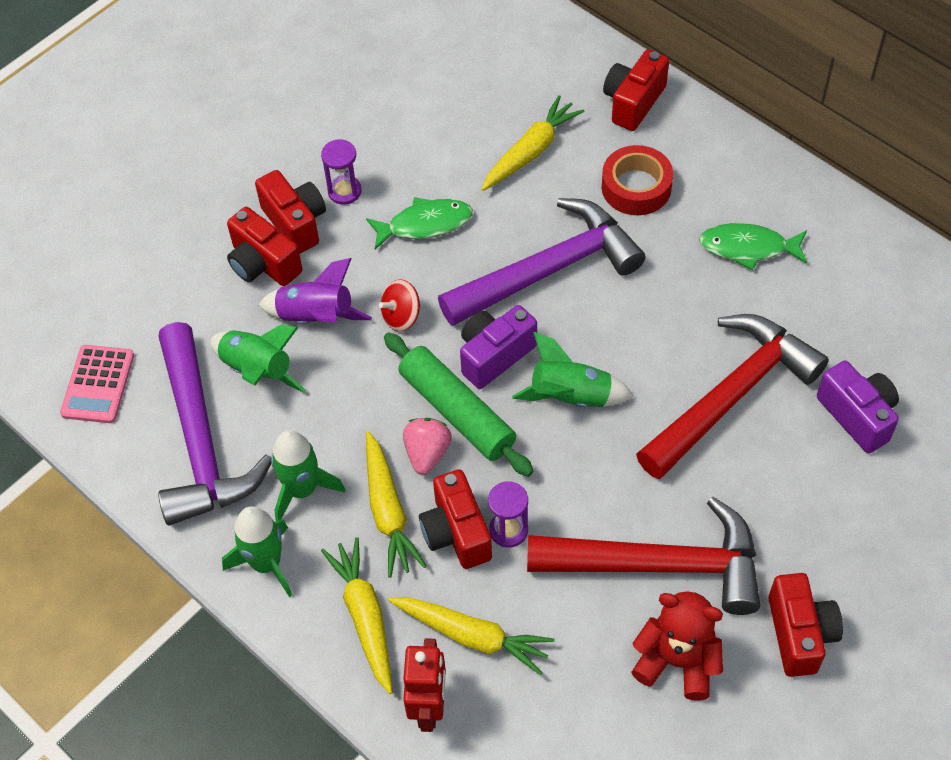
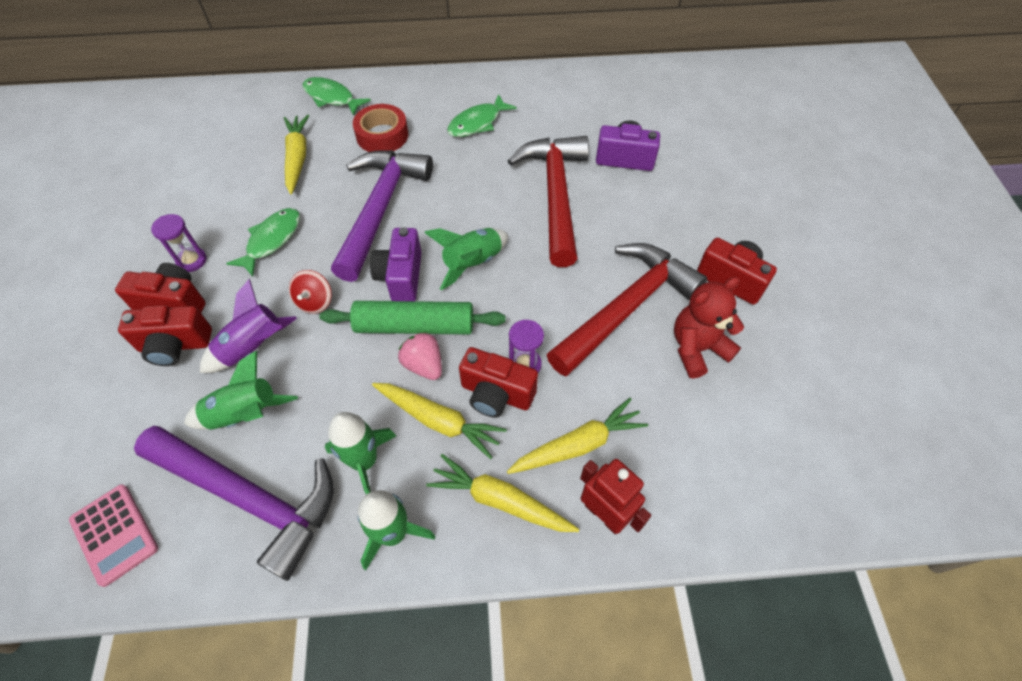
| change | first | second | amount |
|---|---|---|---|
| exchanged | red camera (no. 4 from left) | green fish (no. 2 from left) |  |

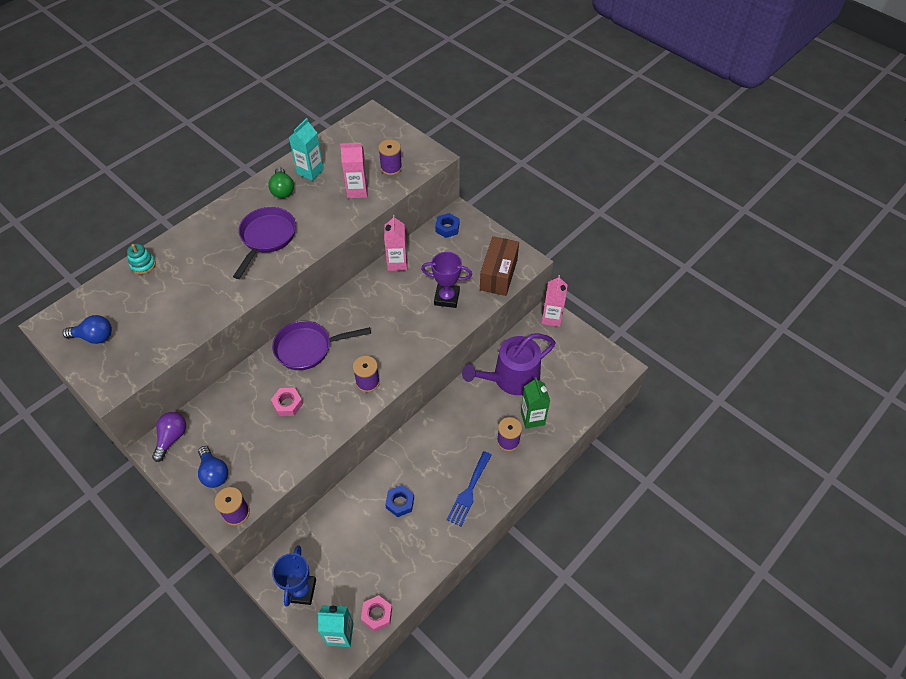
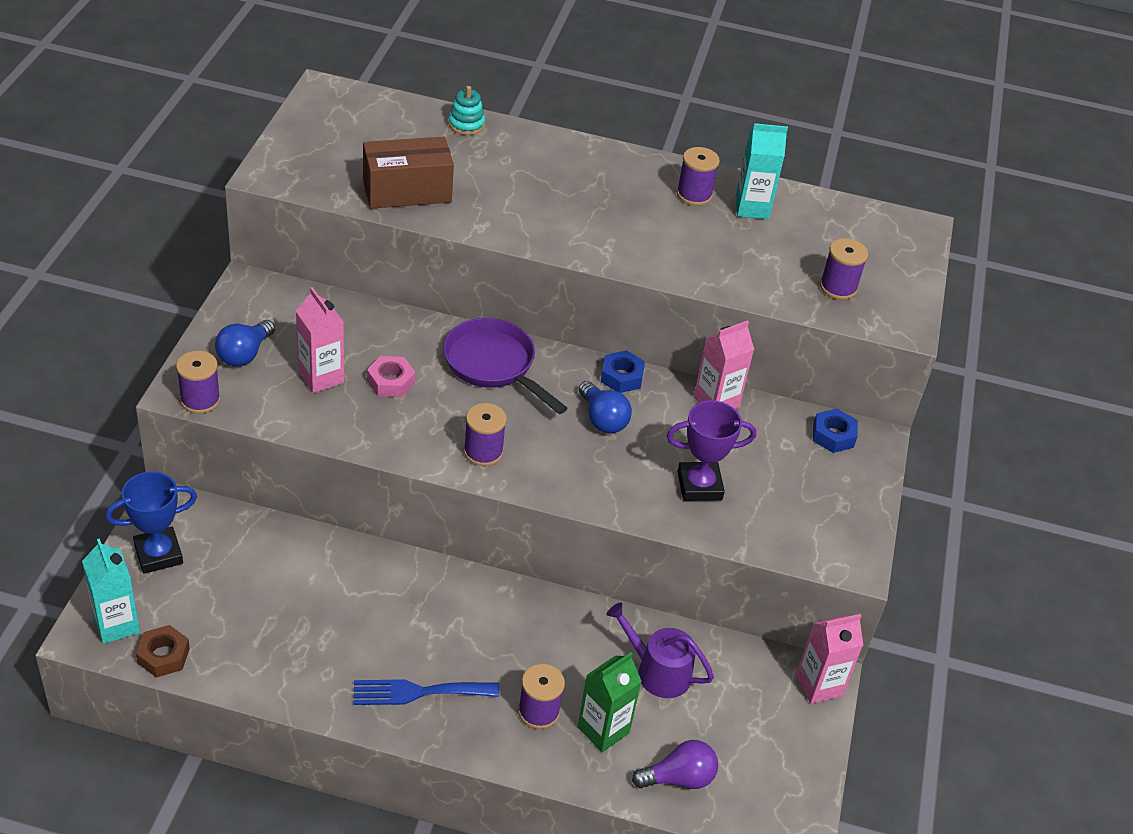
| change | first | second | amount |
|---|---|---|---|
| relocated | blue light bulb (no. 1 from left in the first image) | blue light bulb (no. 2 from left) |  |
| relocated | purple light bulb |  |  |
| missing | purple pan (no. 1 from left) |  |  |
| exchanged | green light bulb | purple spool (no. 4 from left) |  |
| relocated | pink carton (no. 1 from left) |  |  |
| colour | pink nut (no. 2 from left) | brown nut |  |
| relocated | blue nut (no. 1 from left) |  |  |
| spun | purple trophy |  | 75 degrees counterclockwise |
| size | purple watering can |  | x0.63 |
| relocated | brown box |  |  |

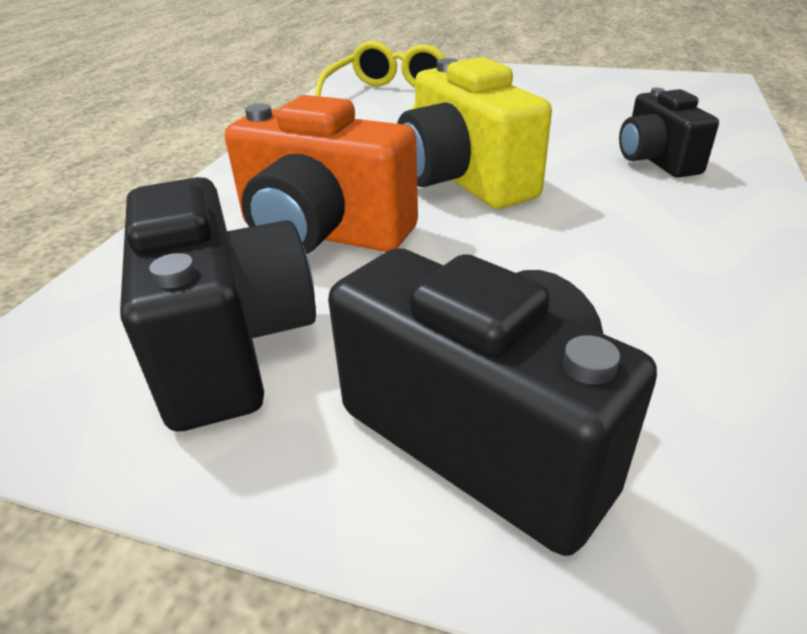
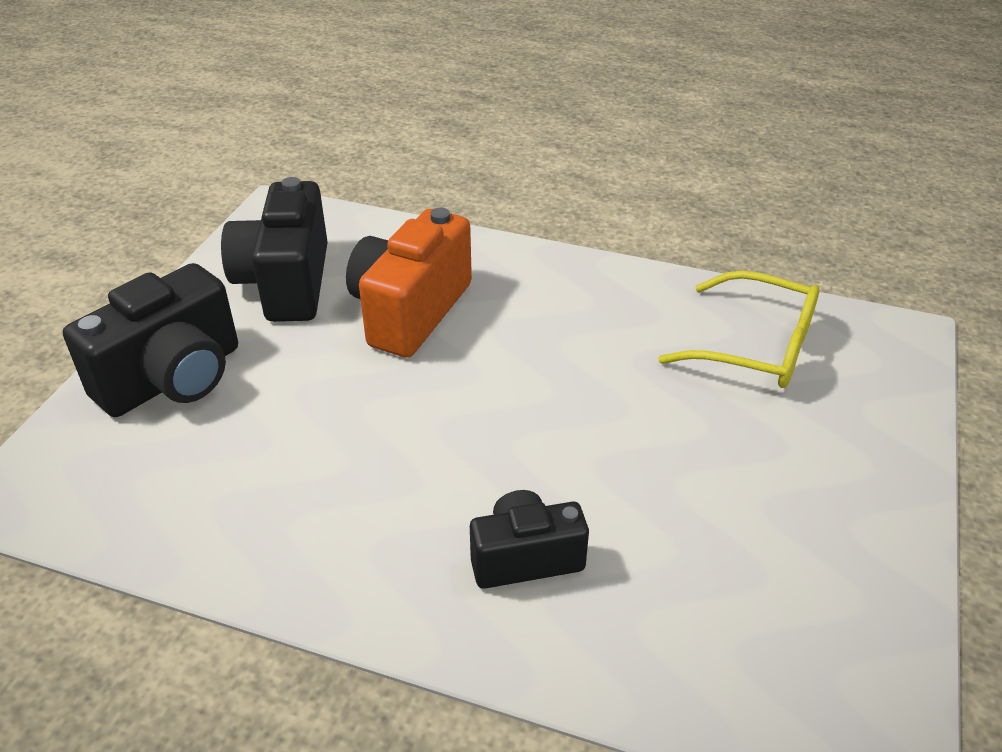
| change | first | second | amount |
|---|---|---|---|
| spun | black camera (no. 1 from left in the first image) | black camera (no. 2 from left) | 105 degrees clockwise |
| missing | yellow camera |  |  |

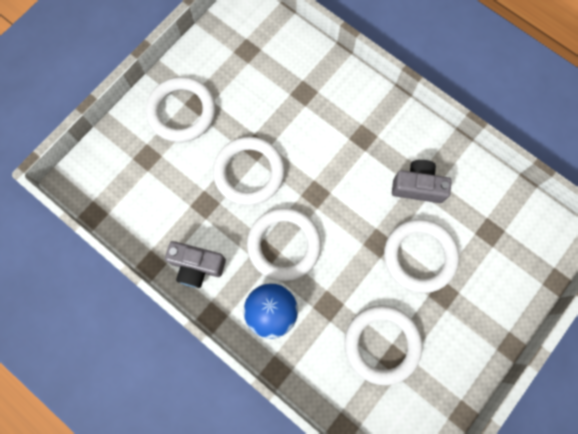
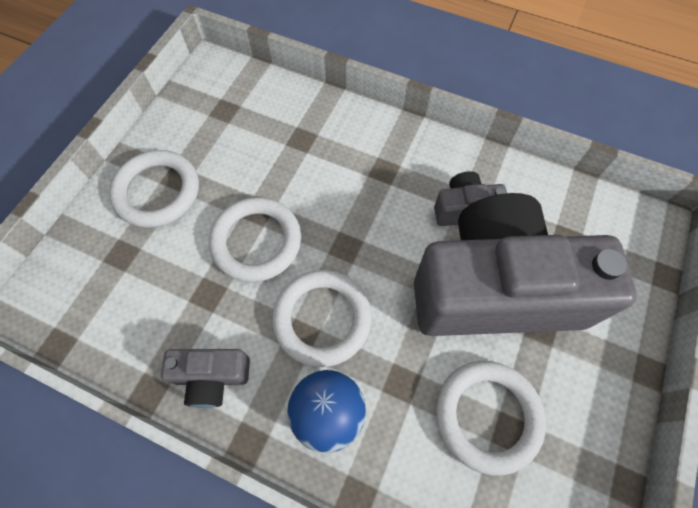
| change | first | second | amount |
|---|---|---|---|
| exchanged | white ring (no. 5 from left) | grey camera (no. 3 from left) |  |

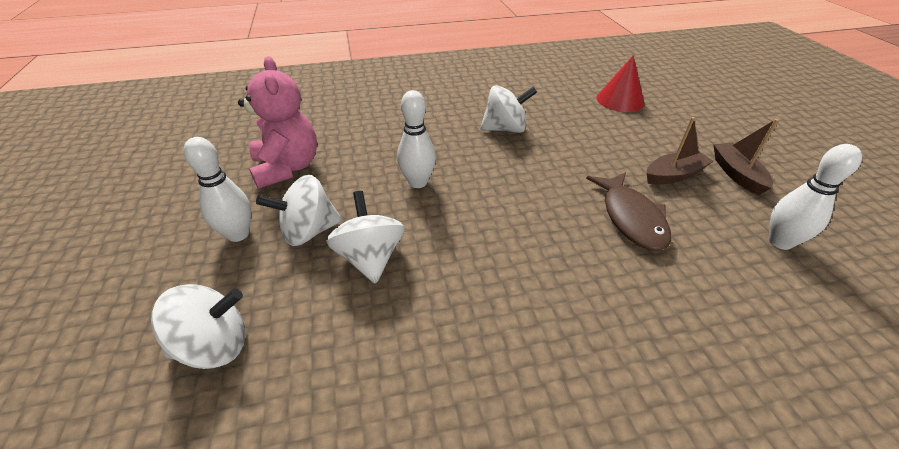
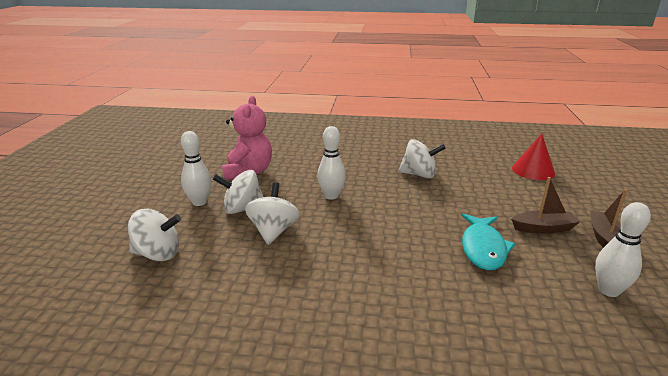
| change | first | second | amount |
|---|---|---|---|
| colour | brown fish | turquoise fish |  |

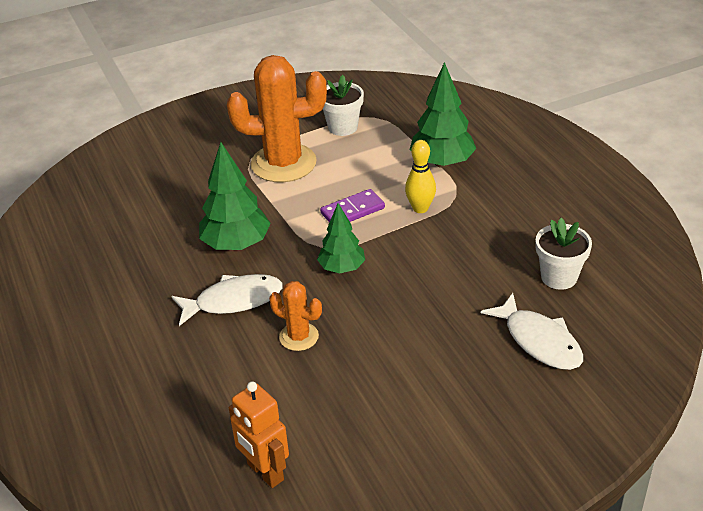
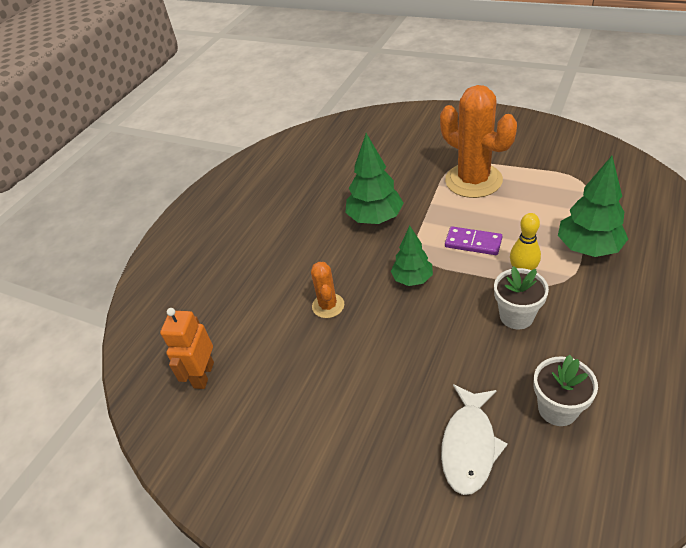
| change | first | second | amount |
|---|---|---|---|
| missing | white fish (no. 1 from left) |  |  |
| relocated | white flower pot (no. 1 from left) |  |  |

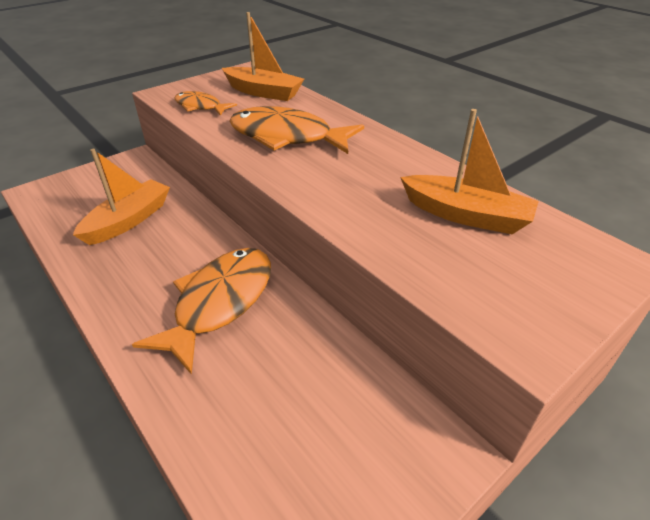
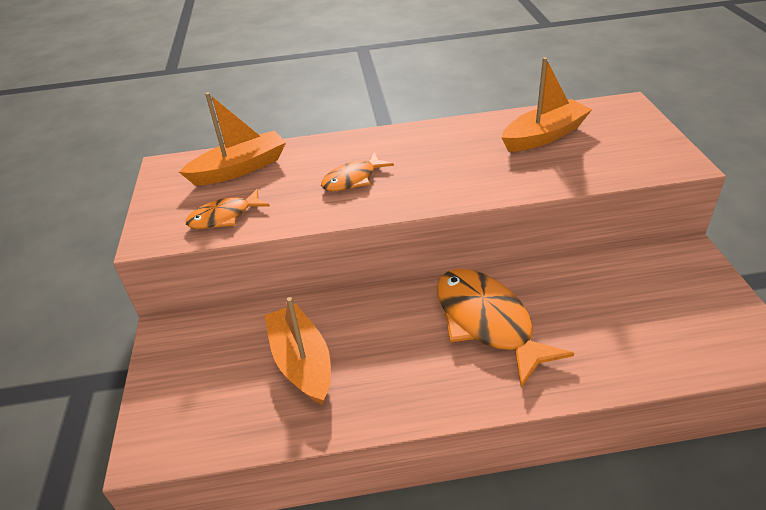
| change | first | second | amount |
|---|---|---|---|
| size | orange fish (no. 3 from left in the first image) | orange fish (no. 2 from left) | x0.55 |

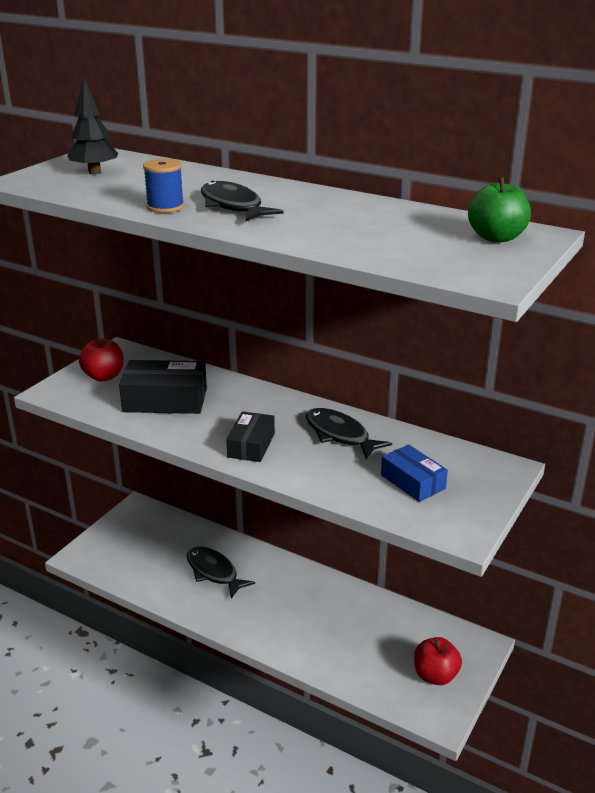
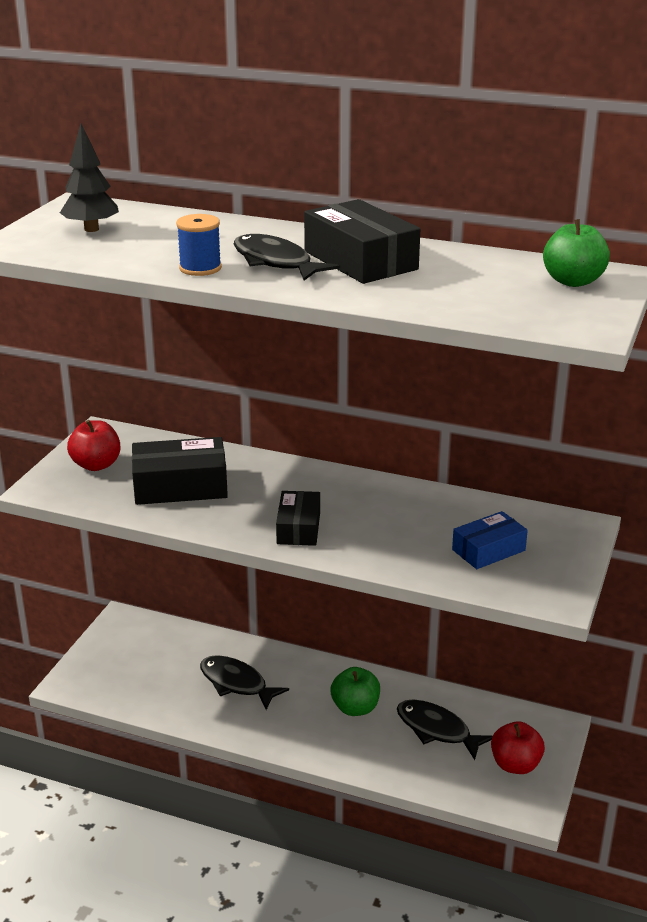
| change | first | second | amount |
|---|---|---|---|
| relocated | black fish (no. 3 from left) |  |  |
| spun | blue box |  | 75 degrees counterclockwise |
| appeared |  | black box (no. 3 from left) |  |
| appeared |  | green apple (no. 1 from left) |  |

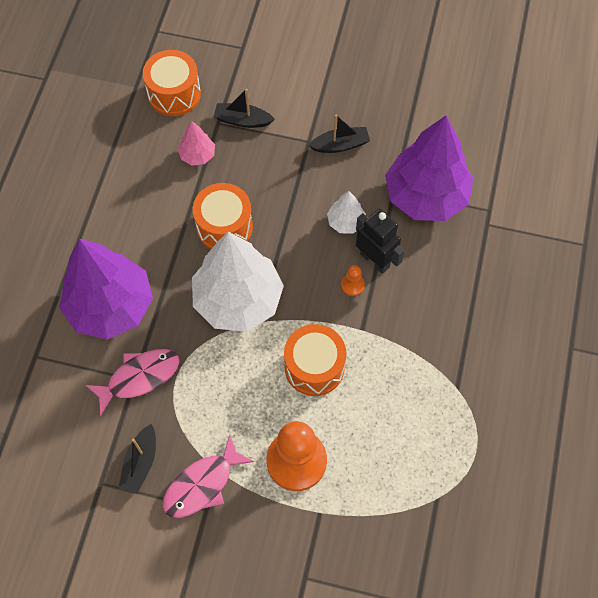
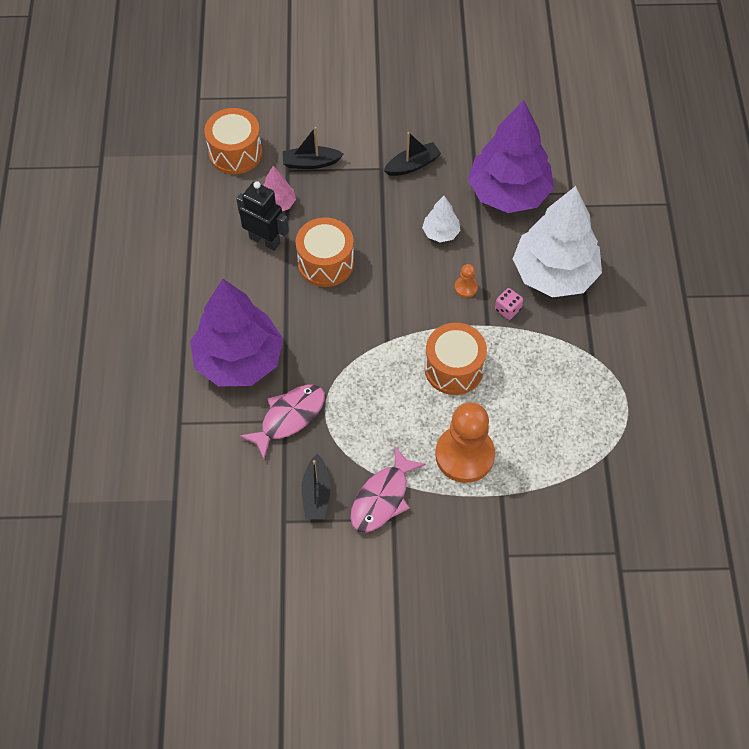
| change | first | second | amount |
|---|---|---|---|
| relocated | white tree (no. 1 from left in the first image) | white tree (no. 2 from left) |  |
| relocated | black robot |  |  |
| appeared |  | pink dice |  |

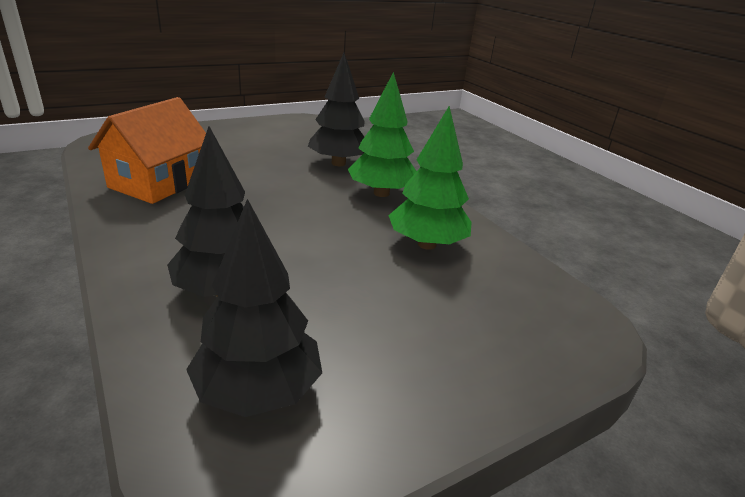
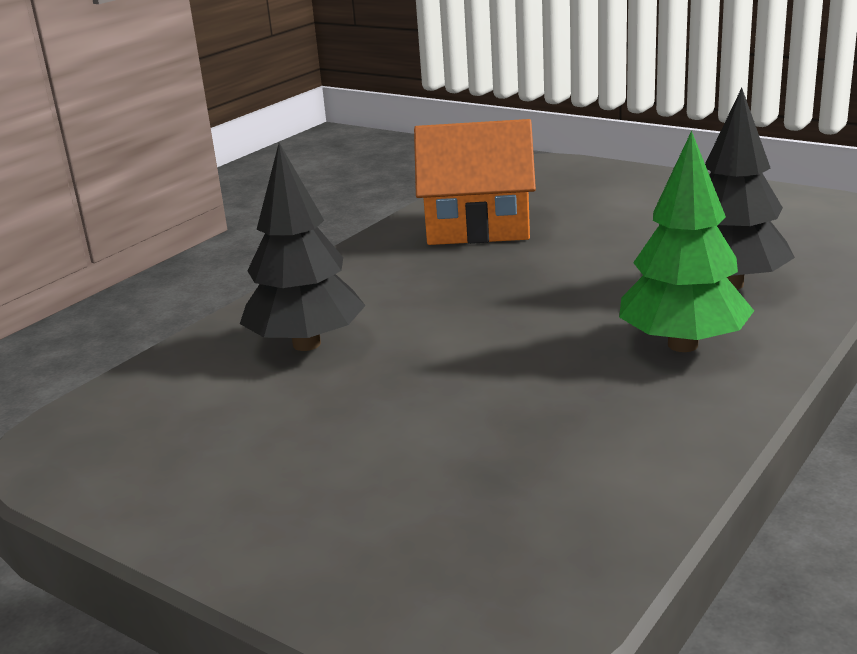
| change | first | second | amount |
|---|---|---|---|
| missing | black tree (no. 2 from left) |  |  |
| missing | green tree (no. 2 from left) |  |  |

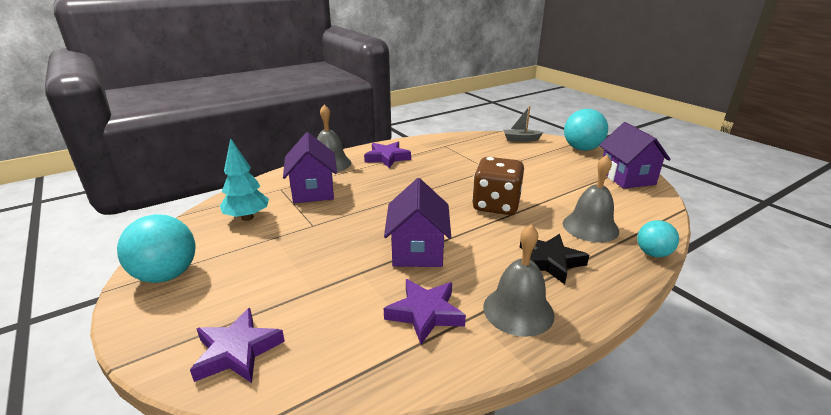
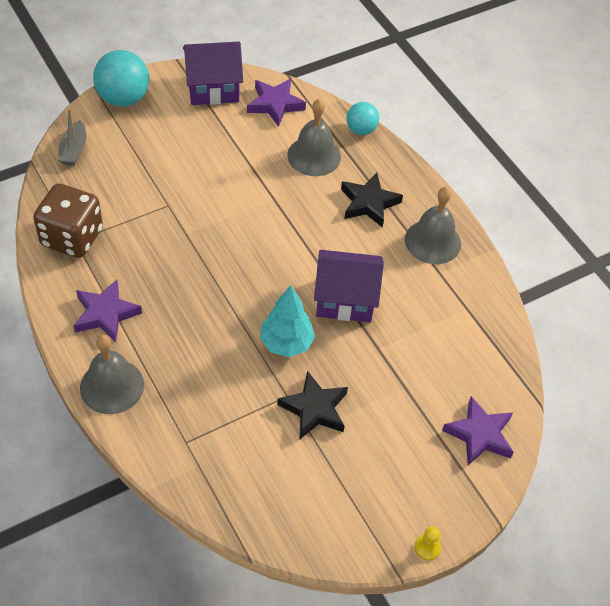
| change | first | second | amount |
|---|---|---|---|
| missing | turquoise ball (no. 1 from left) |  |  |
| relocated | turquoise tree |  |  |
| missing | purple house (no. 1 from left) |  |  |
| relocated | purple star (no. 3 from left in the first image) | purple star (no. 2 from left) |  |
| relocated | brown dice |  |  |
| appeared |  | black star (no. 1 from left) |  |
| appeared |  | yellow pawn |  |

